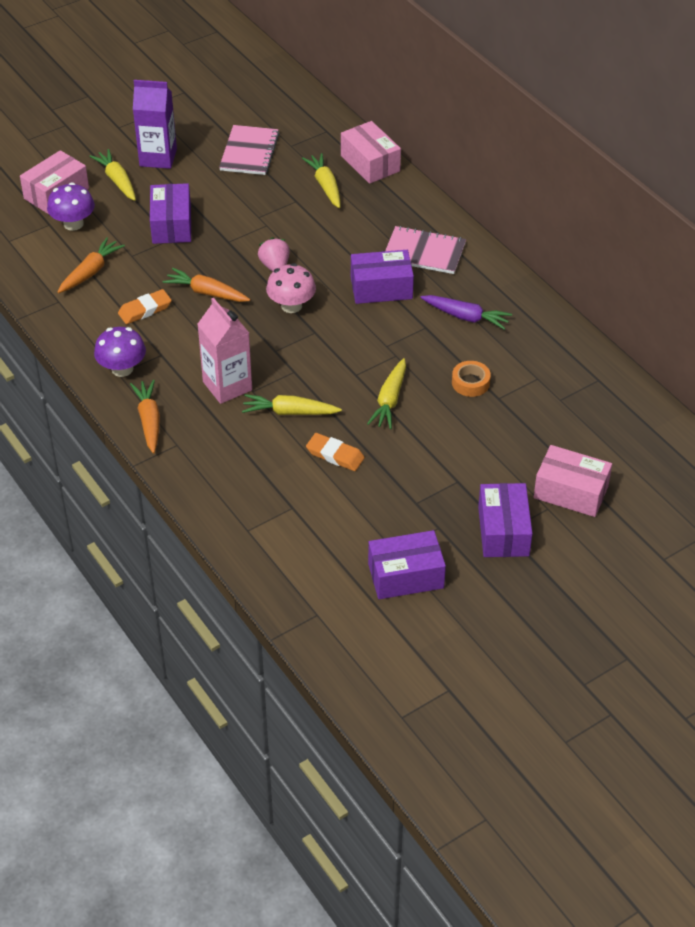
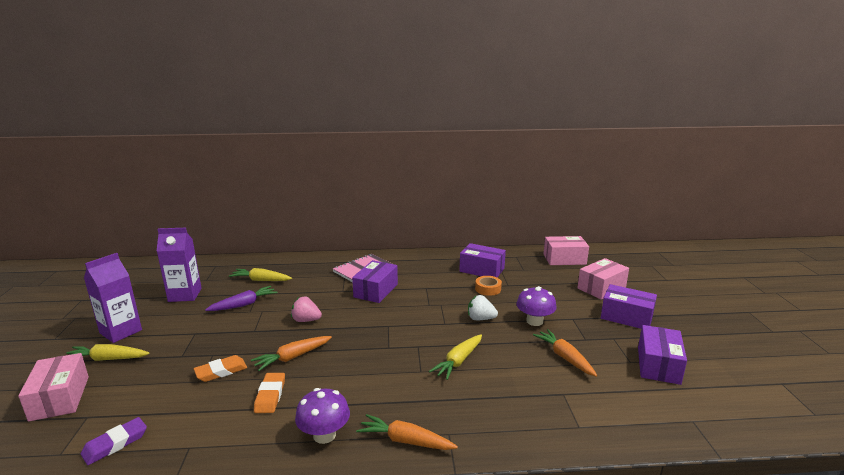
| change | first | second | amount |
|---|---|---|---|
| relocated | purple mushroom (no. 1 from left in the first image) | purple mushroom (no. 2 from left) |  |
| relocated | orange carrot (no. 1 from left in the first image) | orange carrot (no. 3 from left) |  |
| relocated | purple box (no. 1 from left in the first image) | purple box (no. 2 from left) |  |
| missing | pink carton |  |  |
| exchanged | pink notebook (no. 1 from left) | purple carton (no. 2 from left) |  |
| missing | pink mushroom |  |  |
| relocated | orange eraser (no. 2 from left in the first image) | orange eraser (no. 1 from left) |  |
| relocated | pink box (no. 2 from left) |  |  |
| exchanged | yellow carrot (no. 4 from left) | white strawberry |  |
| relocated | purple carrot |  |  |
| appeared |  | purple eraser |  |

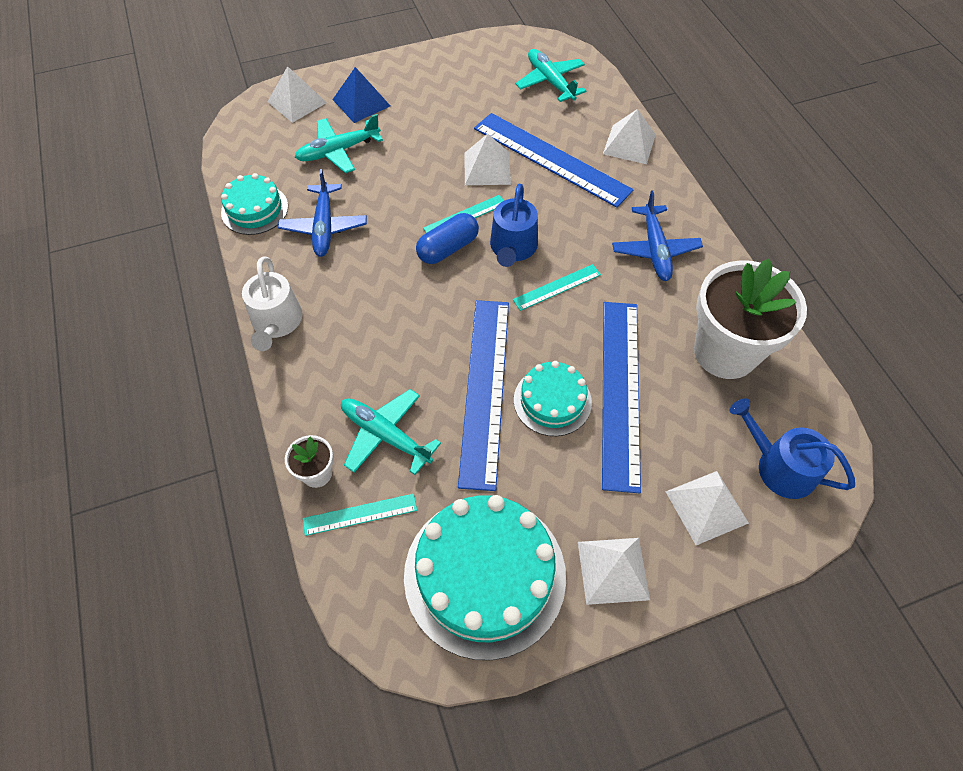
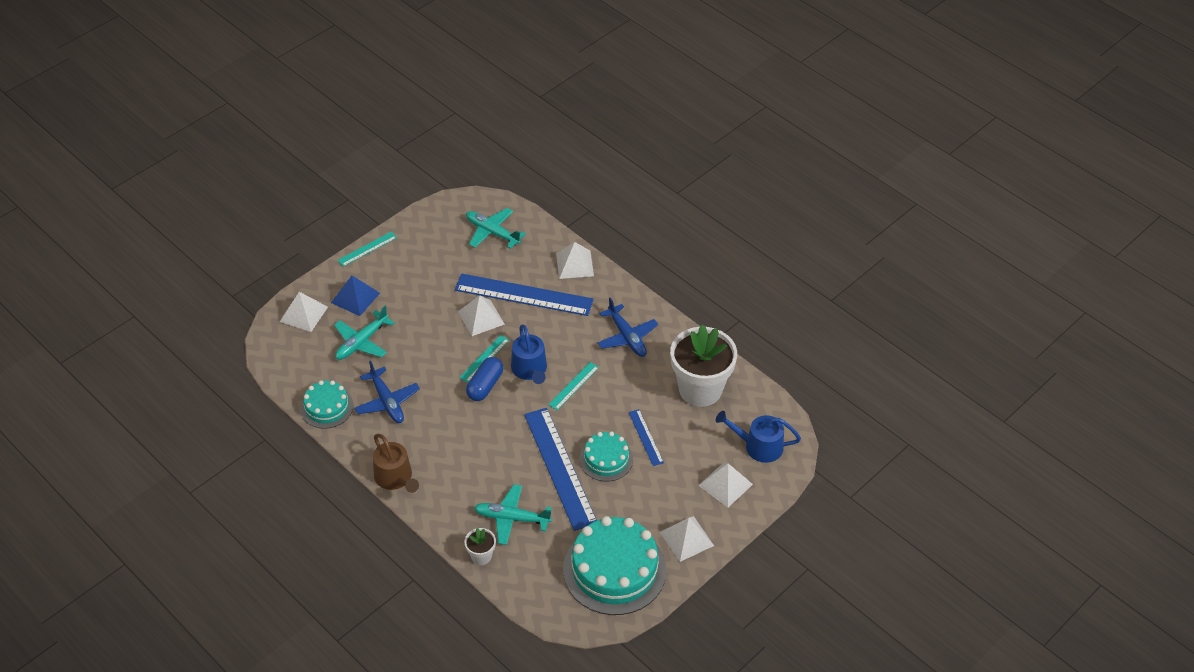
| change | first | second | amount |
|---|---|---|---|
| colour | white watering can | brown watering can |  |
| relocated | turquoise ruler (no. 1 from left) |  |  |
| size | blue ruler (no. 3 from left) |  | x0.48 |

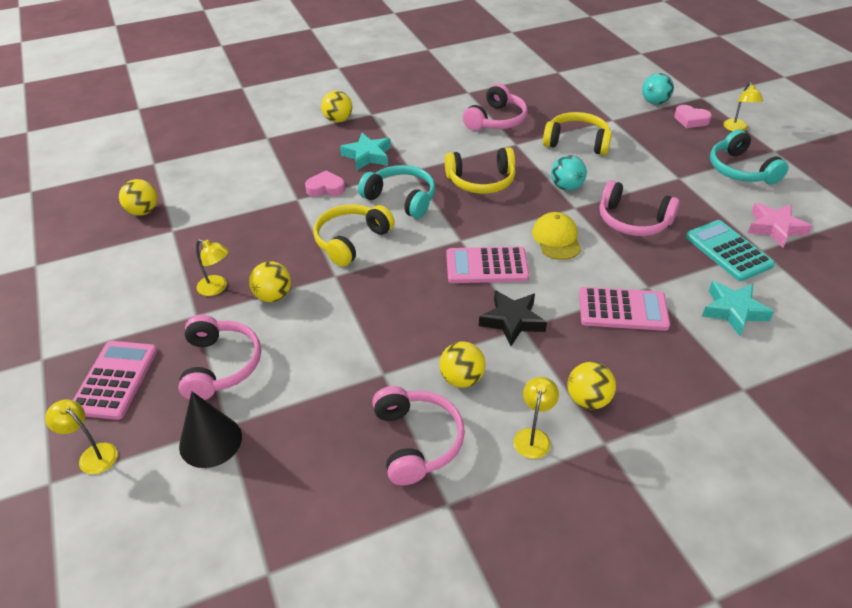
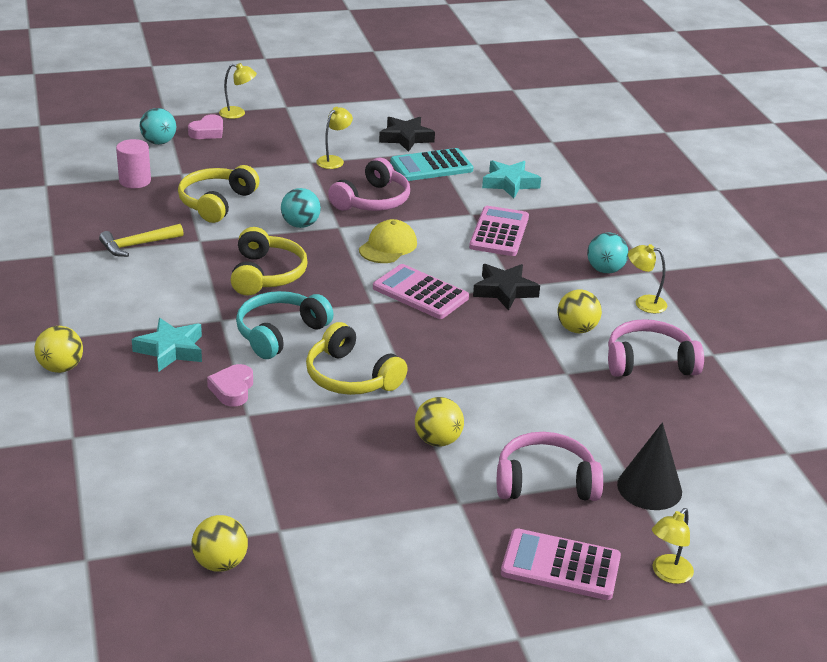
| change | first | second | amount |
|---|---|---|---|
| relocated | yellow lamp (no. 2 from left) |  |  |
| spun | pink calculator (no. 2 from left in the first image) | pink calculator (no. 1 from left) | 120 degrees clockwise |
| exchanged | pink headphones (no. 3 from left) | yellow hammer |  |
| spun | yellow cap |  | 120 degrees clockwise |
| colour | yellow ball (no. 5 from left) | turquoise ball (no. 3 from left) |  |
| missing | turquoise headphones (no. 2 from left) |  |  |
| colour | pink star | black star (no. 1 from left) |  |
| appeared |  | pink cylinder |  |

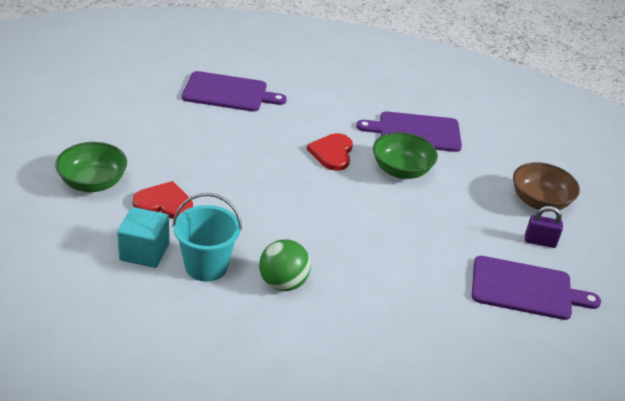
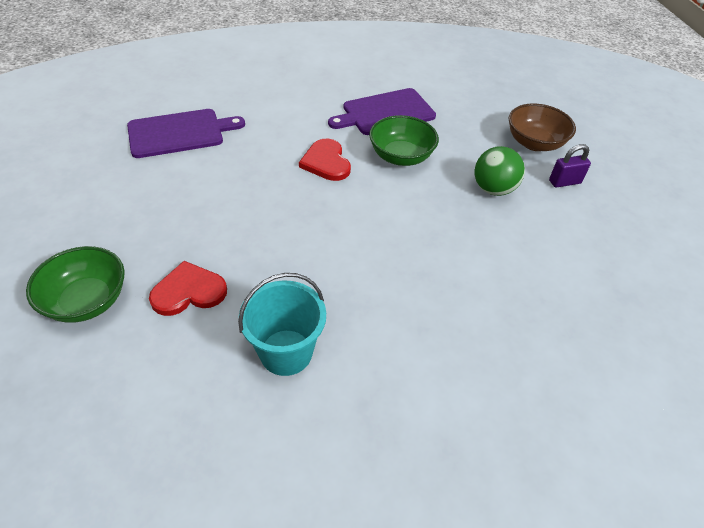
| change | first | second | amount |
|---|---|---|---|
| missing | turquoise cube |  |  |
| relocated | green ball |  |  |
| missing | purple cutting board (no. 3 from left) |  |  |

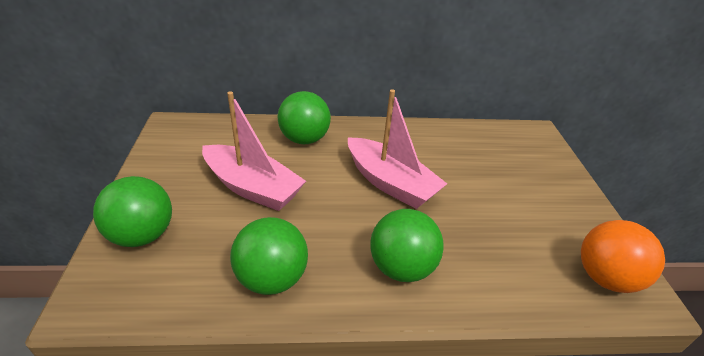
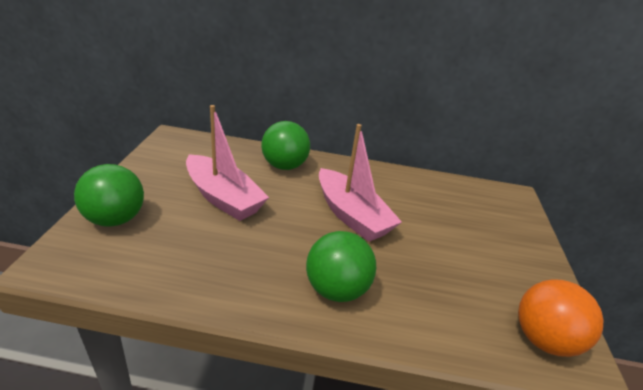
| change | first | second | amount |
|---|---|---|---|
| missing | green ball (no. 2 from left) |  |  |

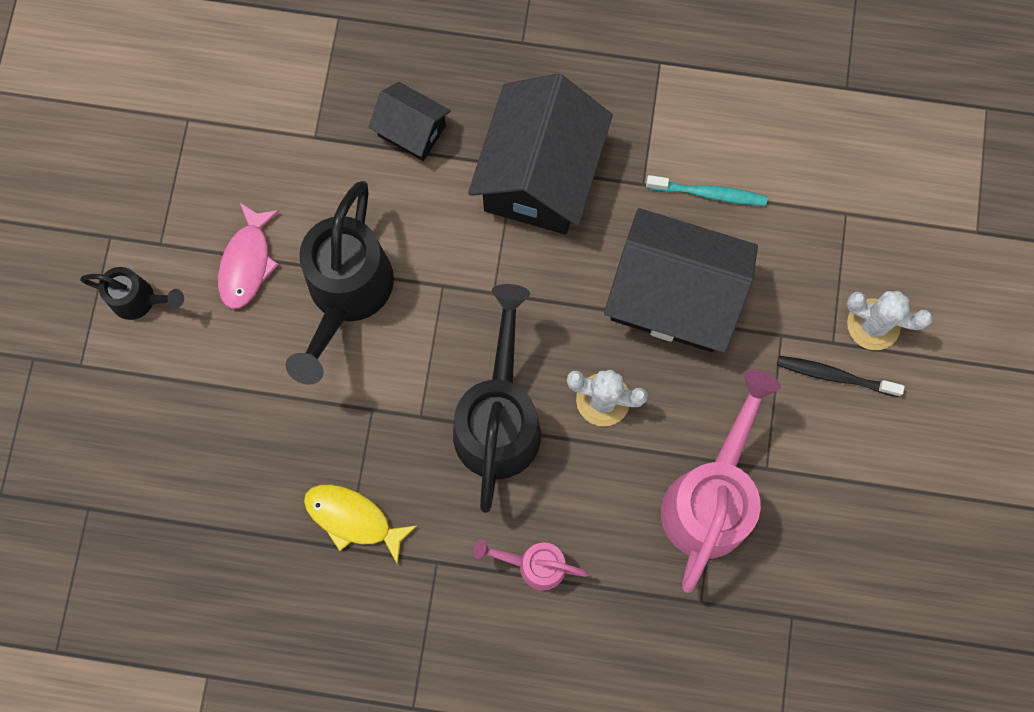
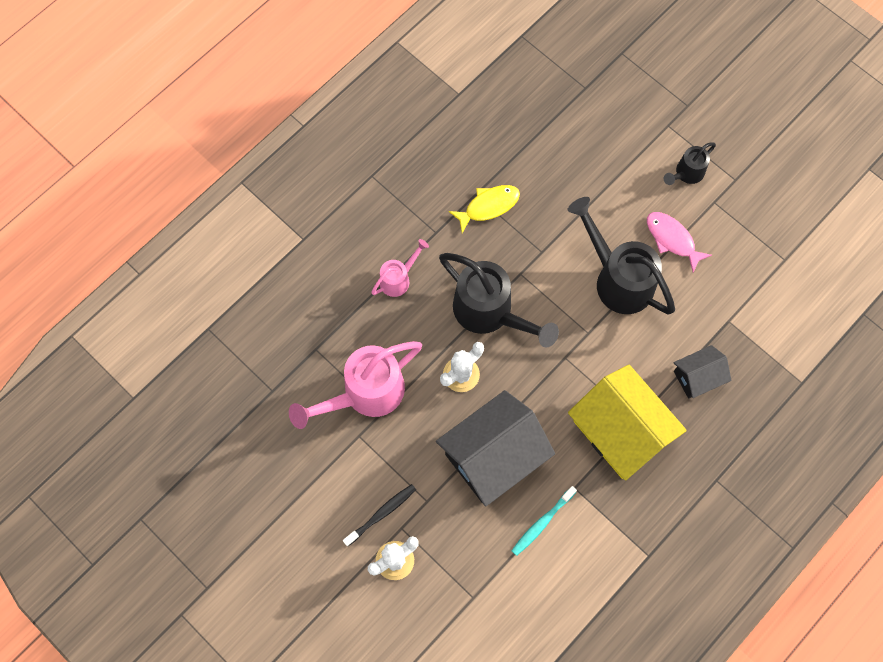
| change | first | second | amount |
|---|---|---|---|
| colour | black house (no. 2 from left) | yellow house |  |
| spun | pink watering can (no. 2 from left in the first image) | pink watering can (no. 1 from left) | 90 degrees clockwise |

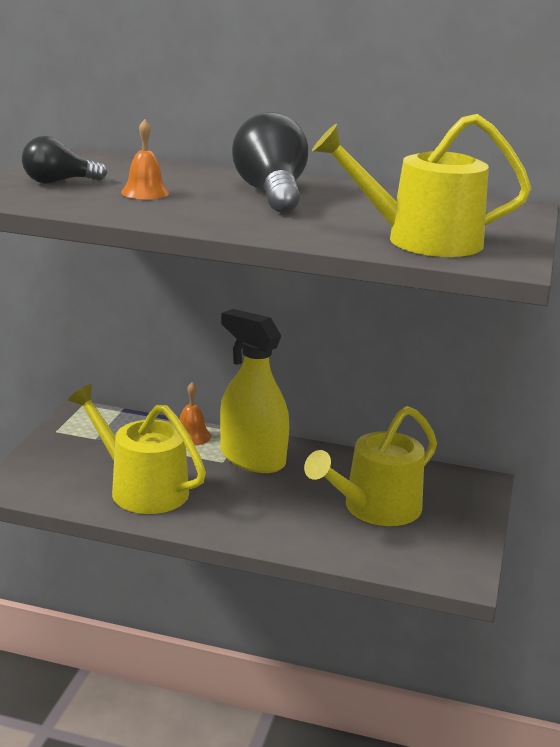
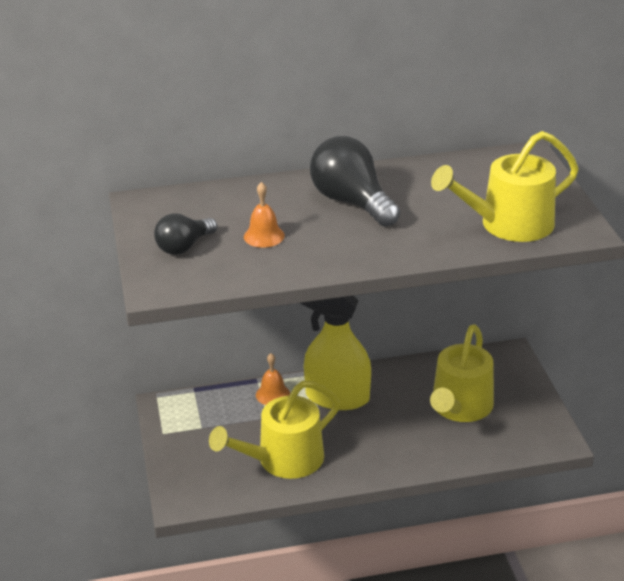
| change | first | second | amount |
|---|---|---|---|
| spun | yellow watering can (no. 1 from left) |  | 45 degrees counterclockwise |

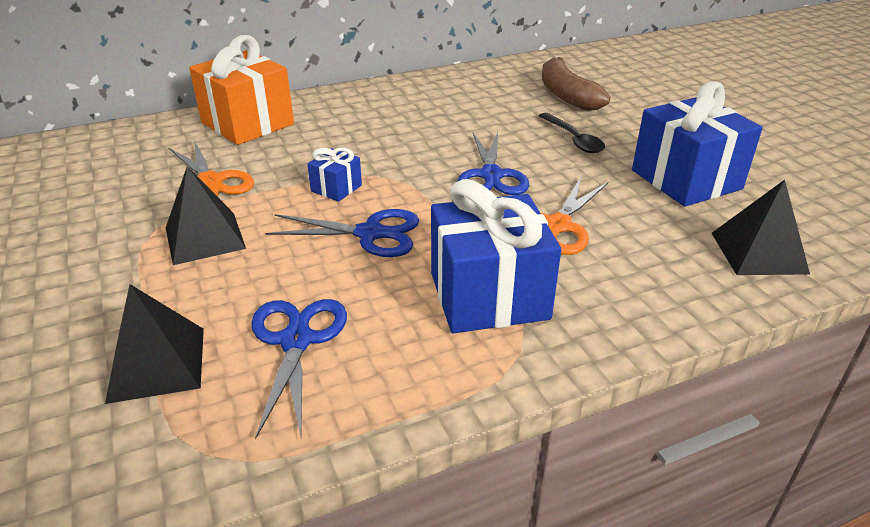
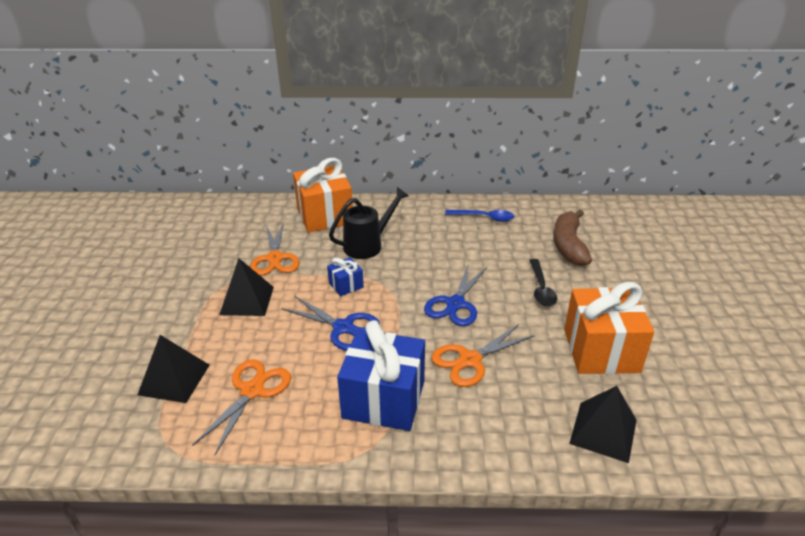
| change | first | second | amount |
|---|---|---|---|
| colour | blue scissors (no. 1 from left) | orange scissors (no. 1 from left) |  |
| colour | blue gift (no. 3 from left) | orange gift (no. 2 from left) |  |
| appeared |  | black watering can |  |
| appeared |  | blue spoon |  |

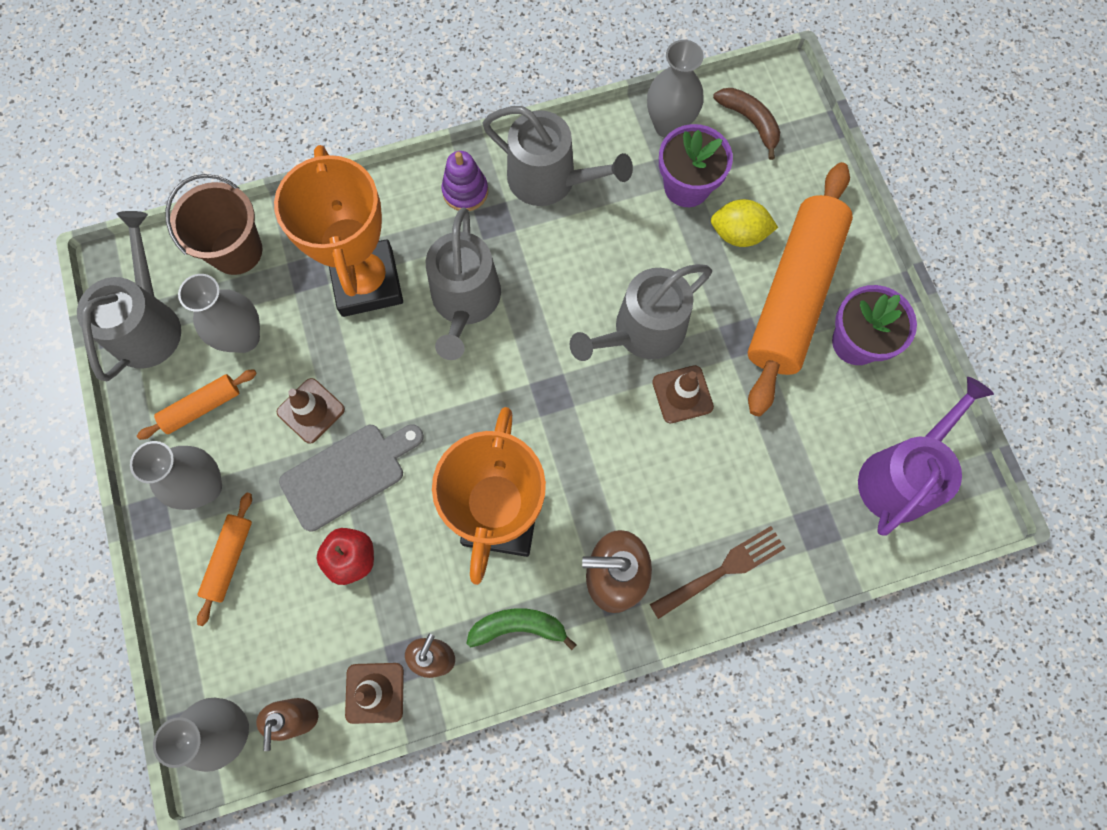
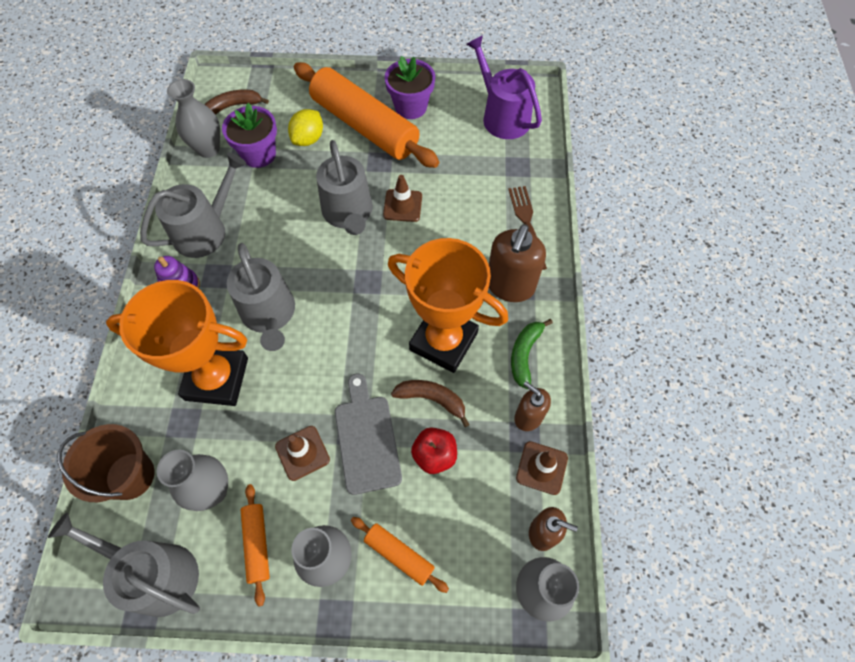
| change | first | second | amount |
|---|---|---|---|
| spun | grey watering can (no. 2 from left in the first image) | grey watering can (no. 3 from left) | 45 degrees clockwise |
| appeared |  | brown banana (no. 2 from left) |  |

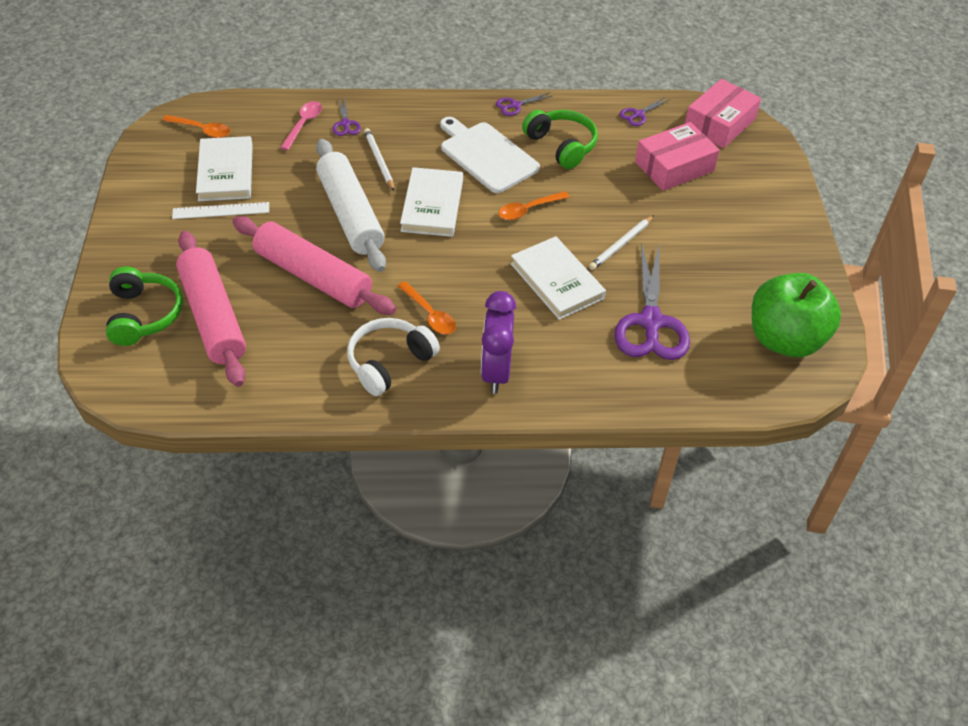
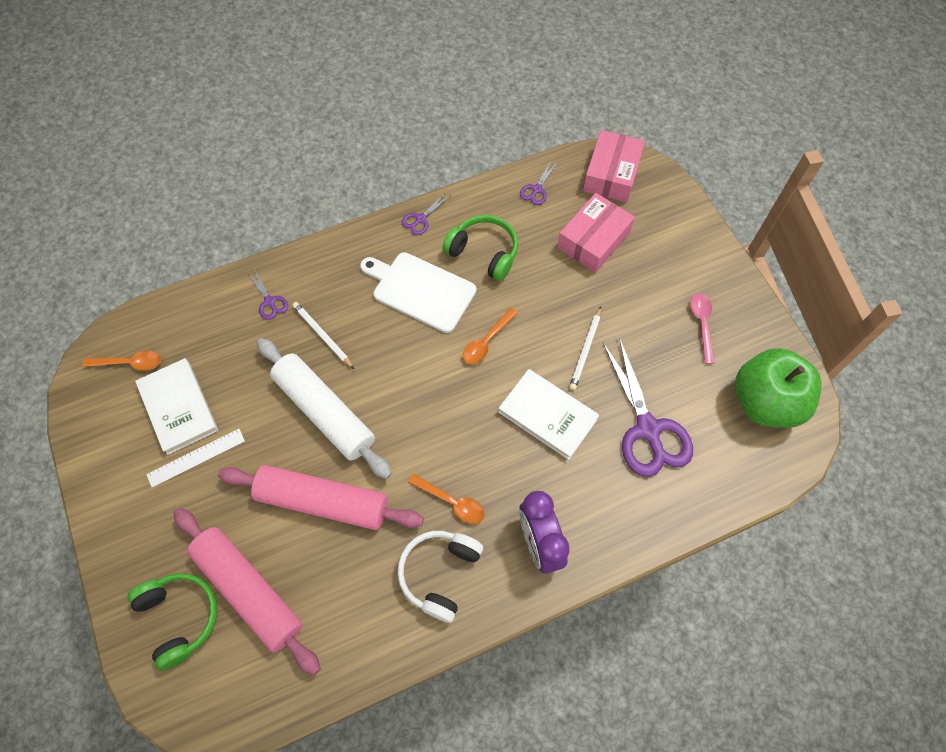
| change | first | second | amount |
|---|---|---|---|
| relocated | pink spoon |  |  |
| missing | white book (no. 2 from left) |  |  |

